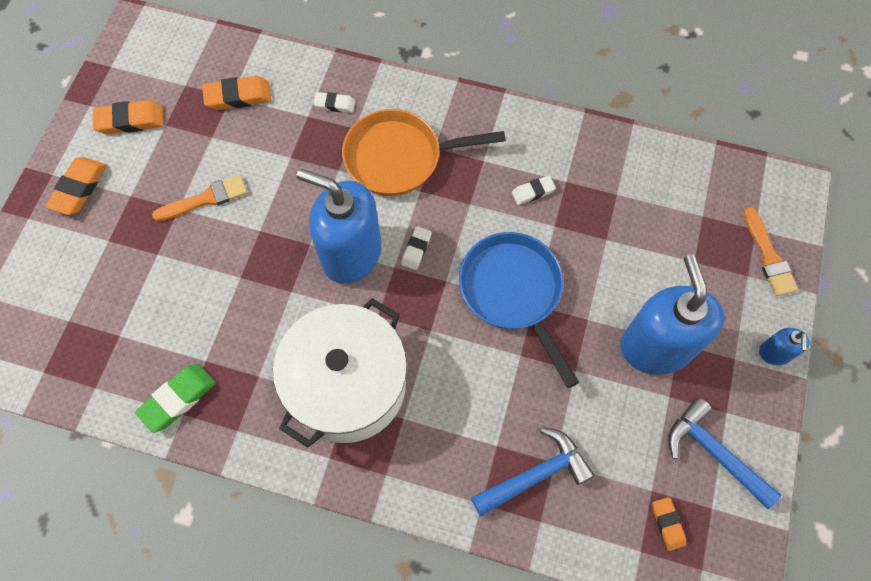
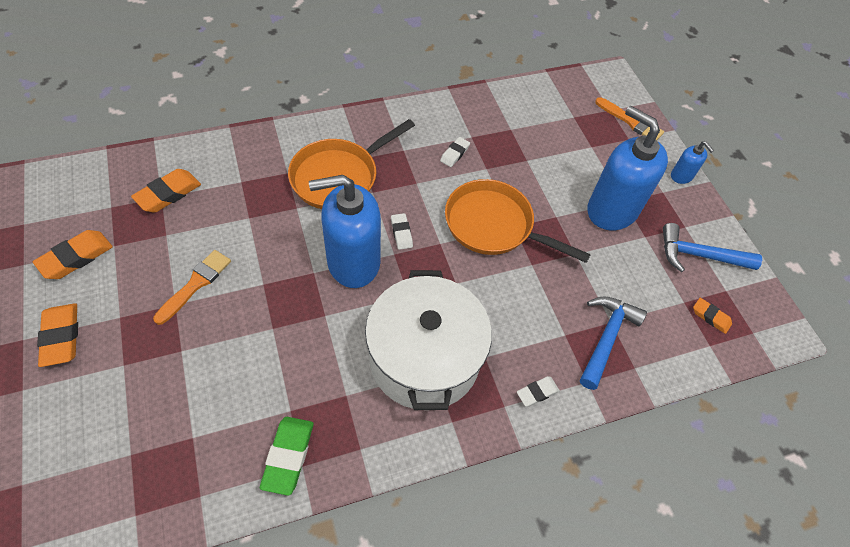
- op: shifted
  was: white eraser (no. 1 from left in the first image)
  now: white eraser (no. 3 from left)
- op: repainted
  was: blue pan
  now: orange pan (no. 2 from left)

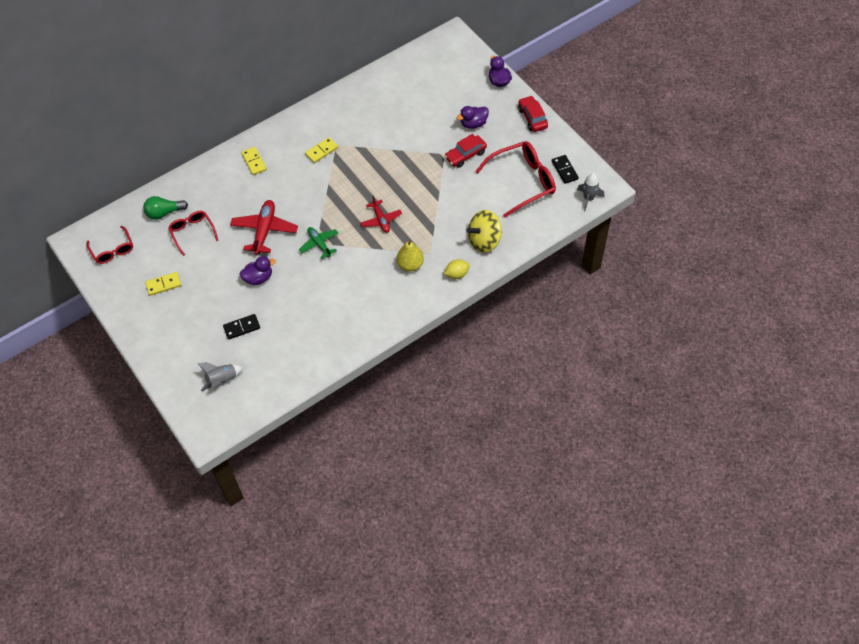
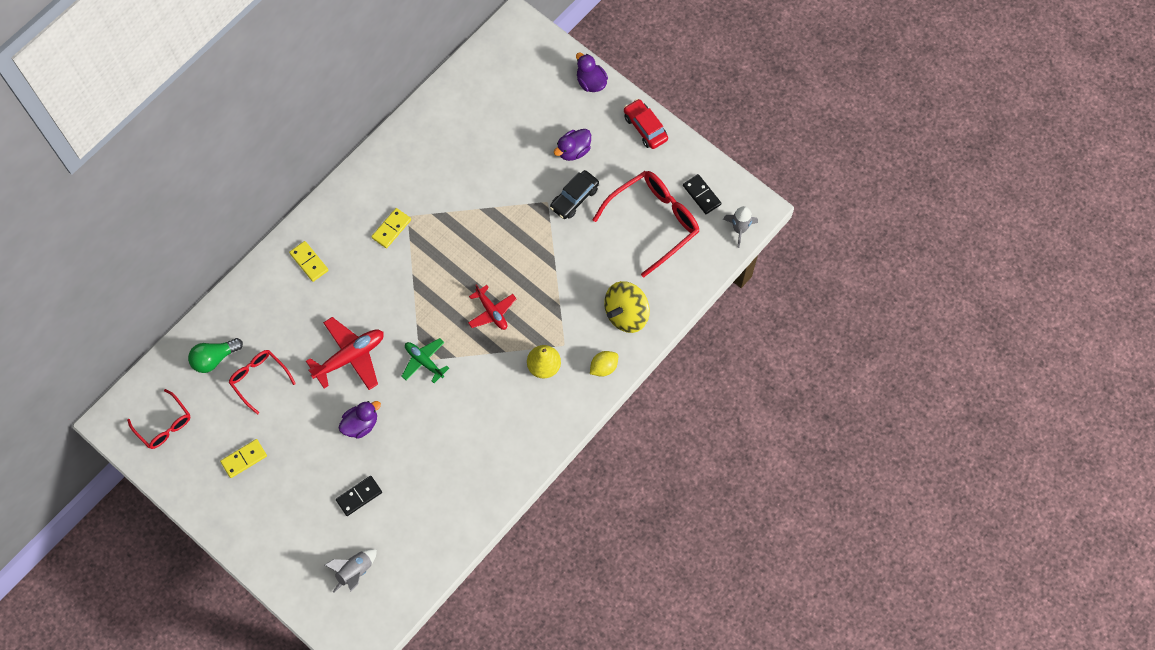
- op: repainted
  was: red car (no. 1 from left)
  now: black car
- op: rotated
  was: red plane (no. 1 from left)
  clockwise: 60

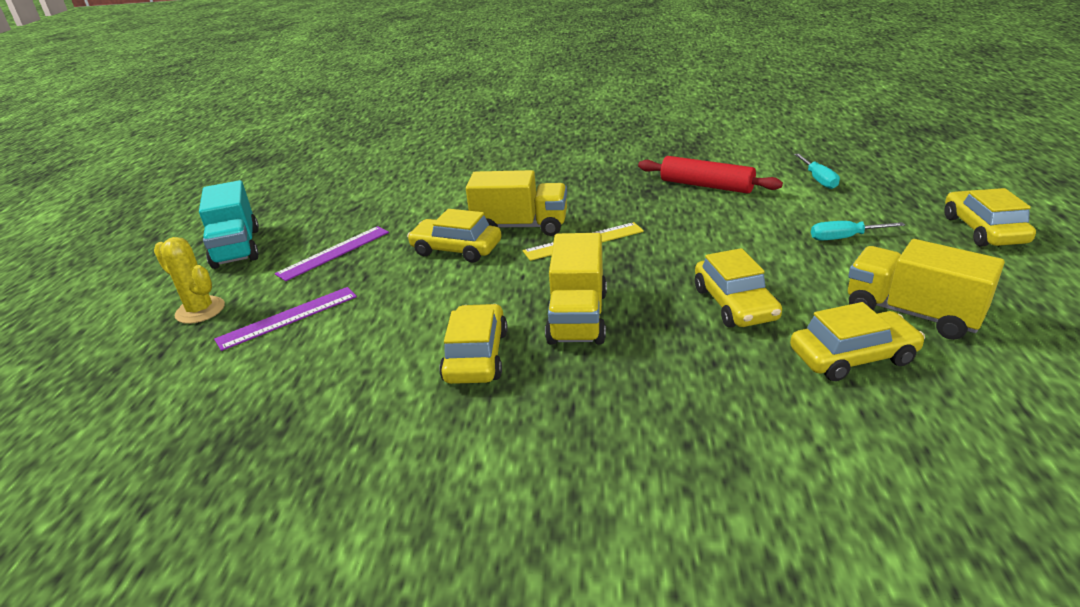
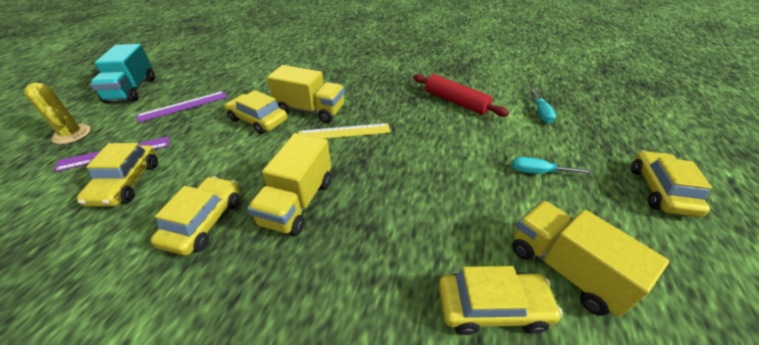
- op: shifted
  was: yellow car (no. 3 from left in the first image)
  now: yellow car (no. 1 from left)

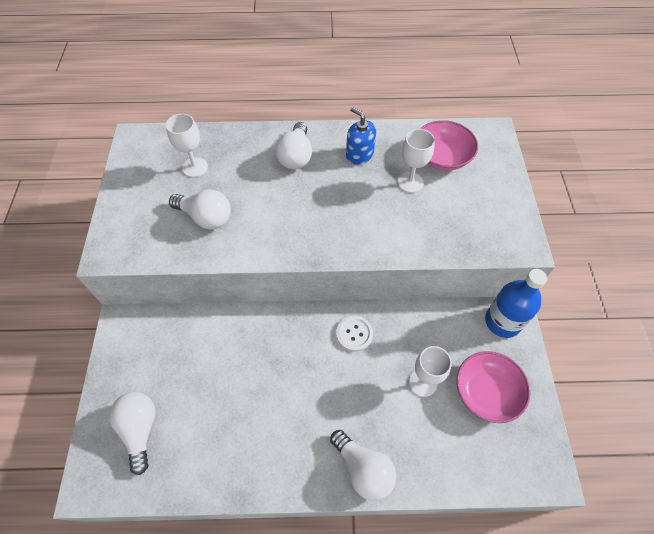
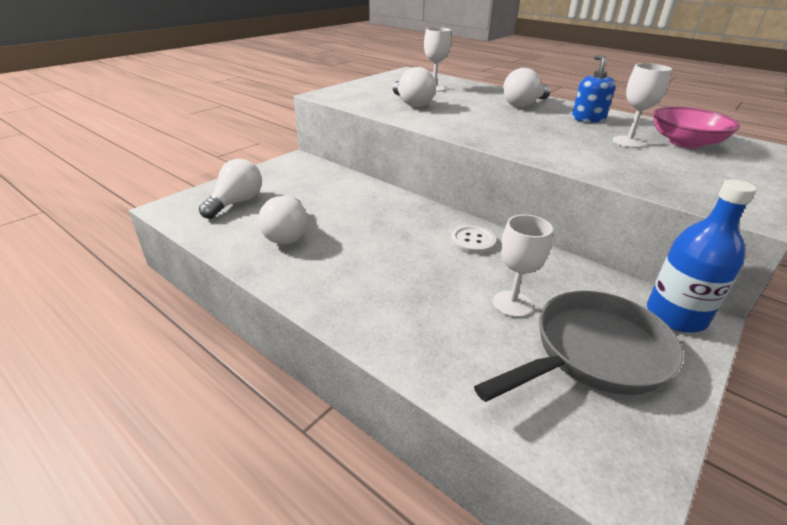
- op: swapped
  was: pink bowl (no. 2 from left)
  now: grey pan
- op: shifted
  was: white light bulb (no. 4 from left in the first image)
  now: white light bulb (no. 2 from left)

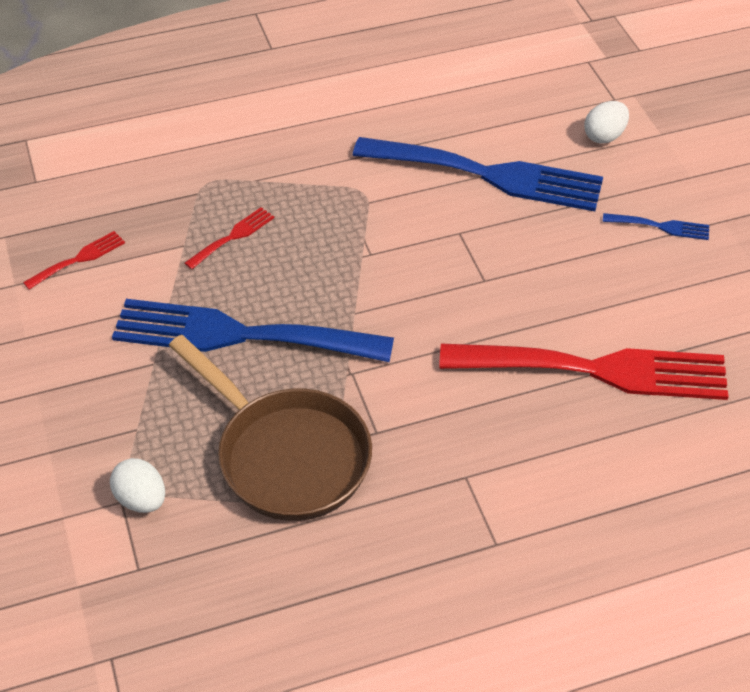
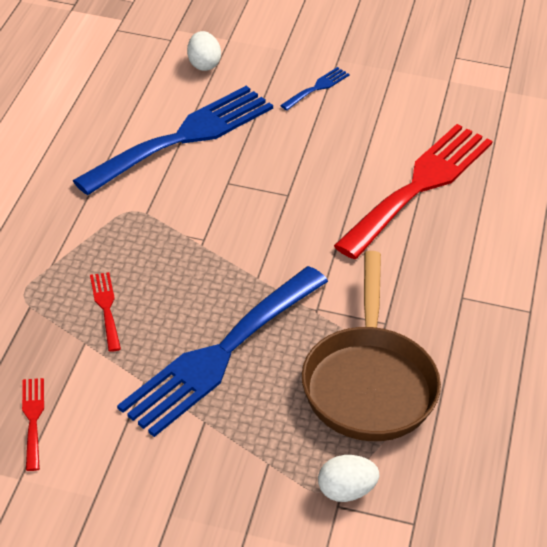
- op: rotated
  was: brown pan
  clockwise: 105

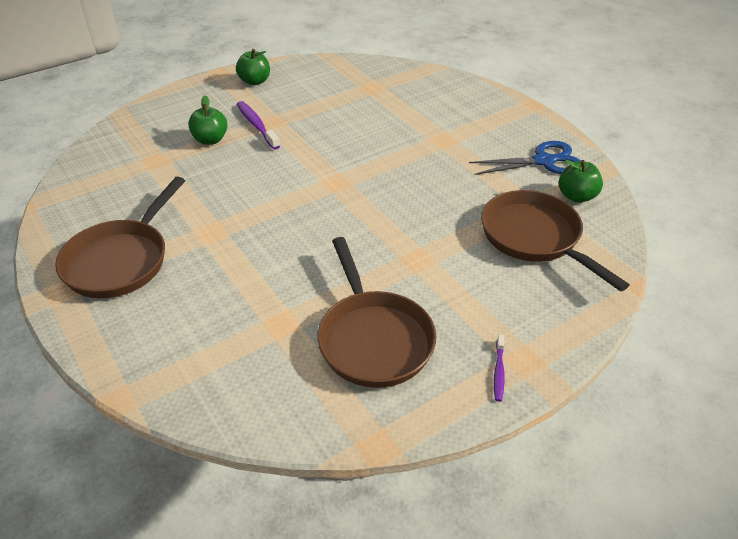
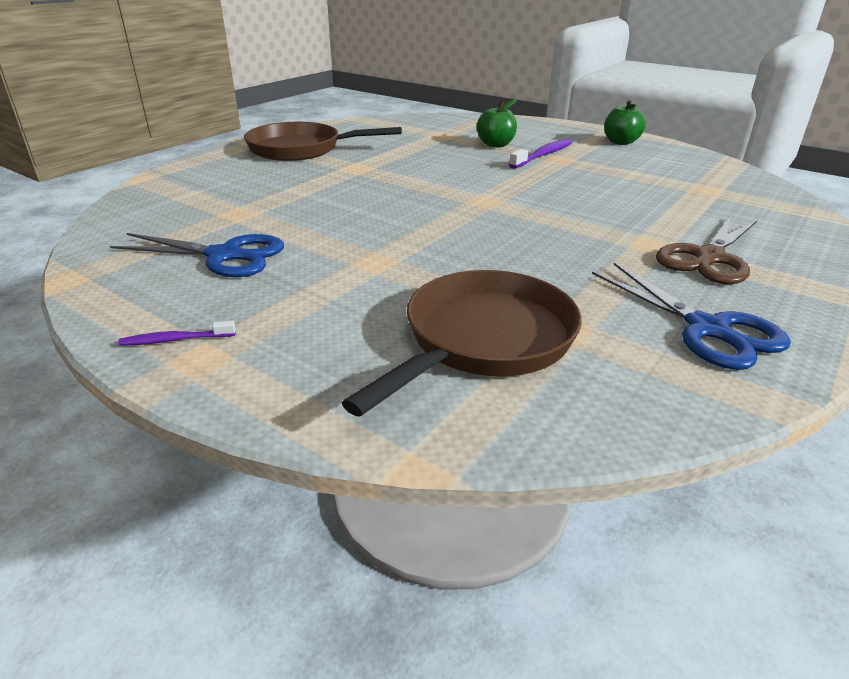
- op: gone
  was: green apple (no. 3 from left)
- op: swapped
  was: brown pan (no. 2 from left)
  now: blue scissors (no. 1 from left)
- op: new
  now: brown scissors

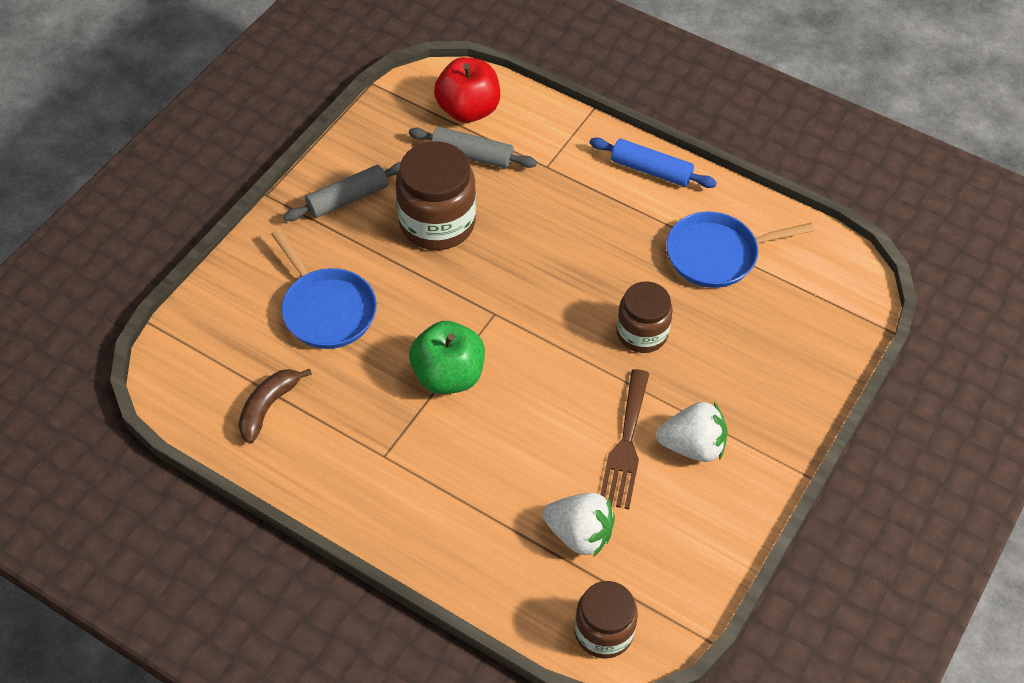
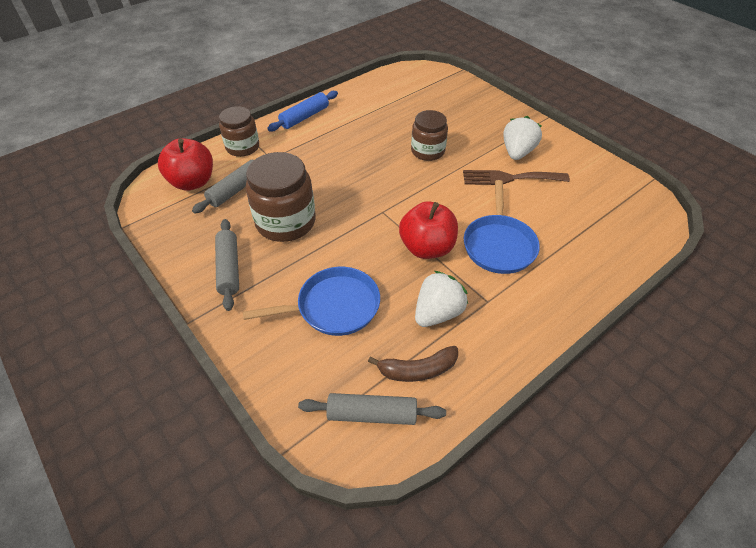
- op: shifted
  was: blue pan (no. 2 from left)
- op: repainted
  was: green apple
  now: red apple (no. 2 from left)
- op: rotated
  was: brown banana
  clockwise: -60
- op: rotated
  was: brown fork
  clockwise: 150
- op: shifted
  was: white strawberry (no. 1 from left)
- op: shifted
  was: brown jar (no. 2 from left in the first image)
  now: brown jar (no. 1 from left)
- op: new
  now: grey rolling pin (no. 3 from left)

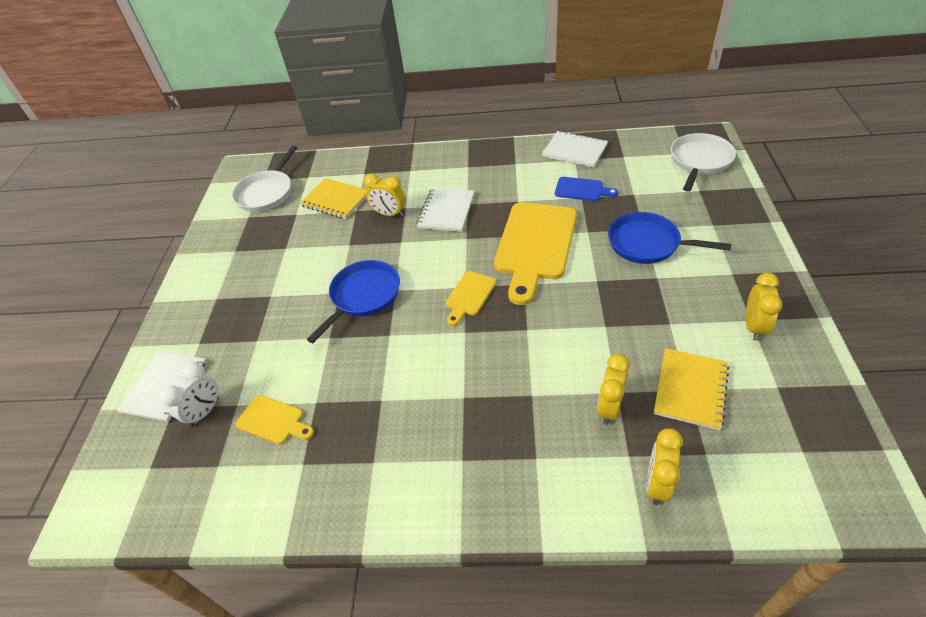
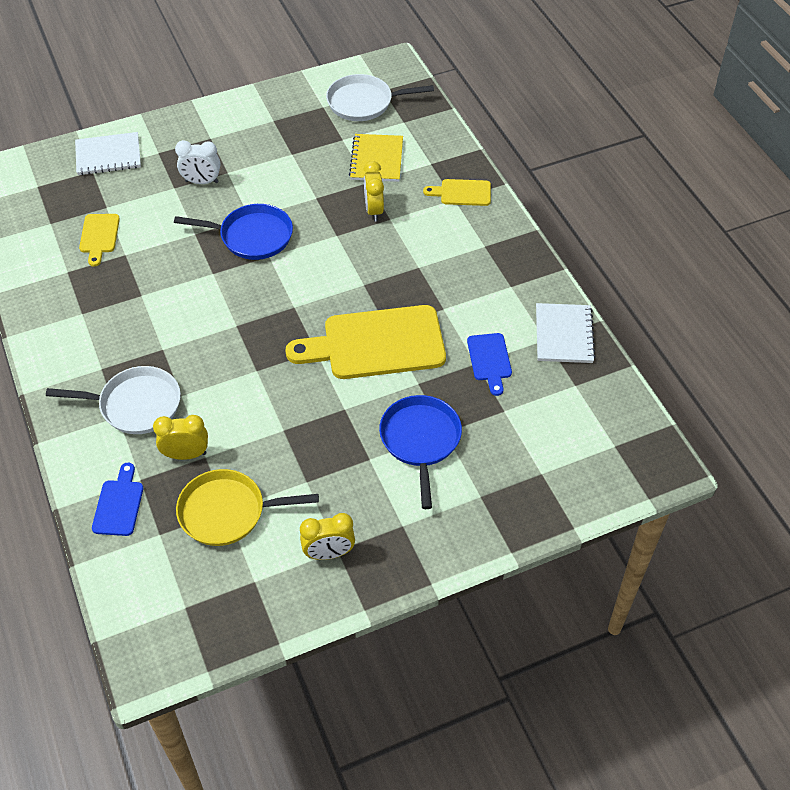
- op: shifted
  was: white pan (no. 2 from left in the first image)
  now: white pan (no. 1 from left)
- op: gone
  was: white notebook (no. 2 from left)
- op: shifted
  was: yellow cutting board (no. 2 from left in the first image)
  now: yellow cutting board (no. 3 from left)
- op: swapped
  was: yellow notebook (no. 2 from left)
  now: yellow pan
- op: shifted
  was: white clock
- op: swapped
  was: yellow clock (no. 3 from left)
  now: blue cutting board (no. 1 from left)

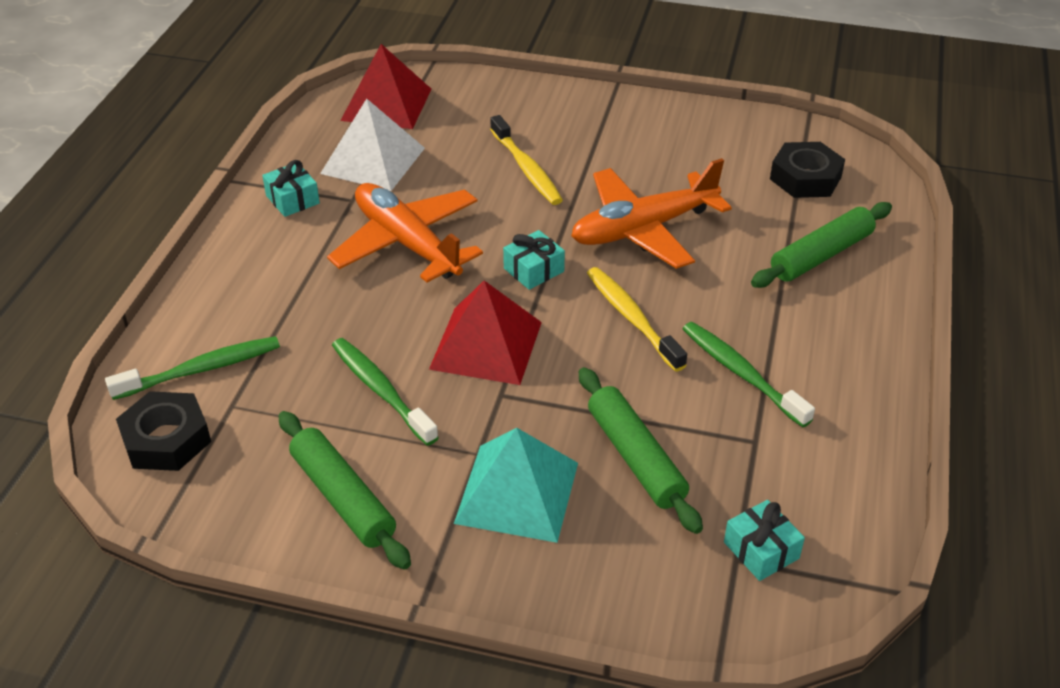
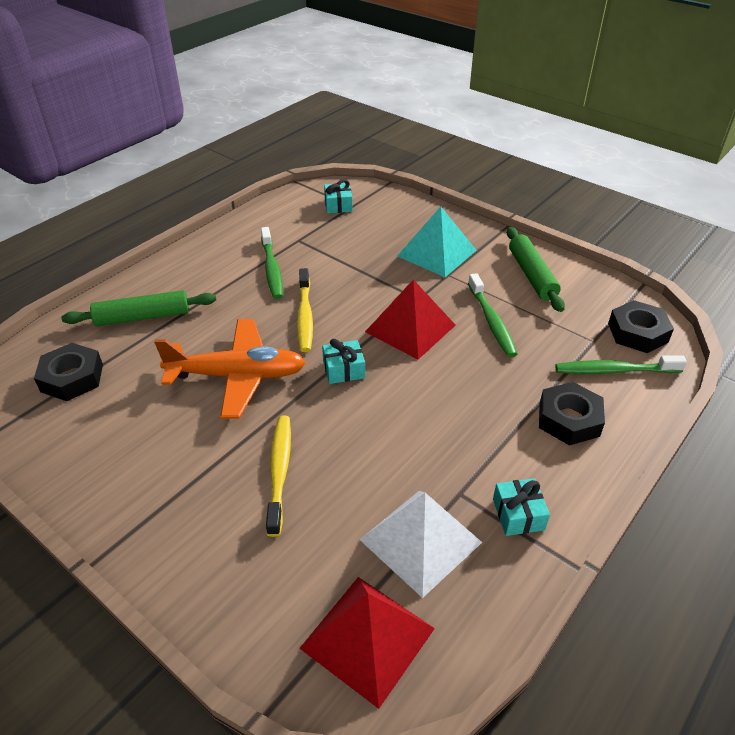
- op: gone
  was: orange plane (no. 1 from left)
- op: gone
  was: green rolling pin (no. 2 from left)
- op: new
  now: black nut (no. 2 from left)

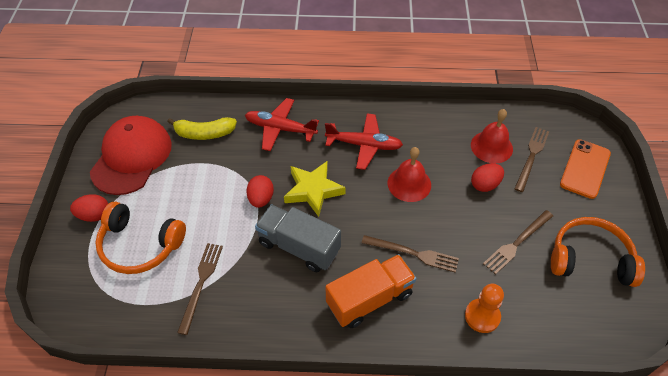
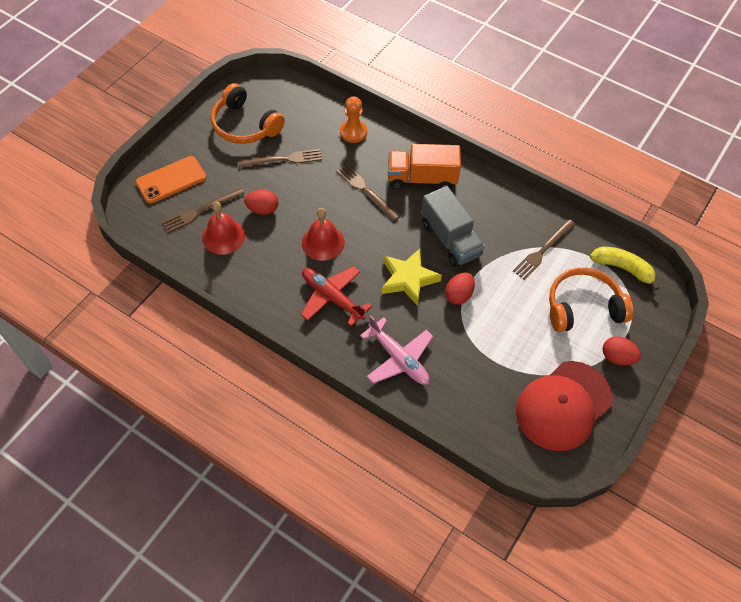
- op: repainted
  was: red plane (no. 1 from left)
  now: pink plane
- op: shifted
  was: yellow banana
- op: rotated
  was: orange headphones (no. 1 from left in the first image)
  clockwise: -60

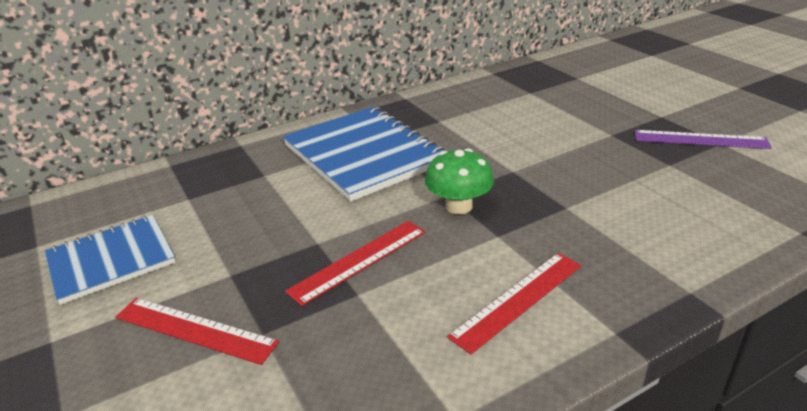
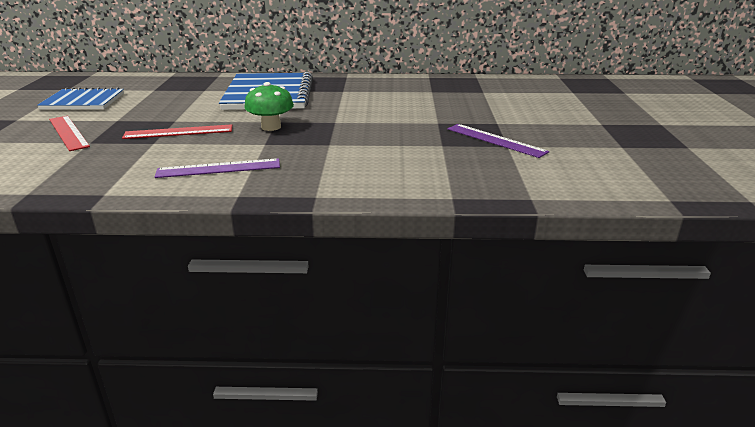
- op: repainted
  was: red ruler (no. 3 from left)
  now: purple ruler (no. 1 from left)

